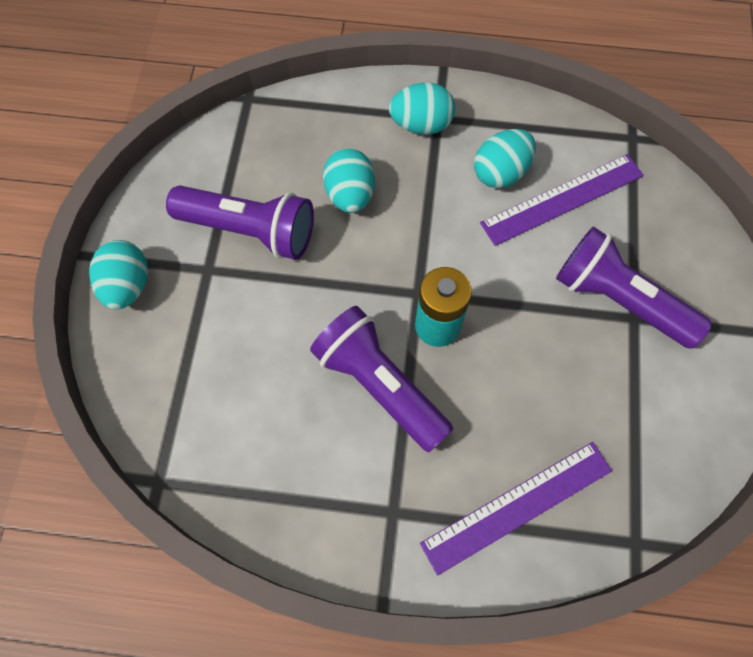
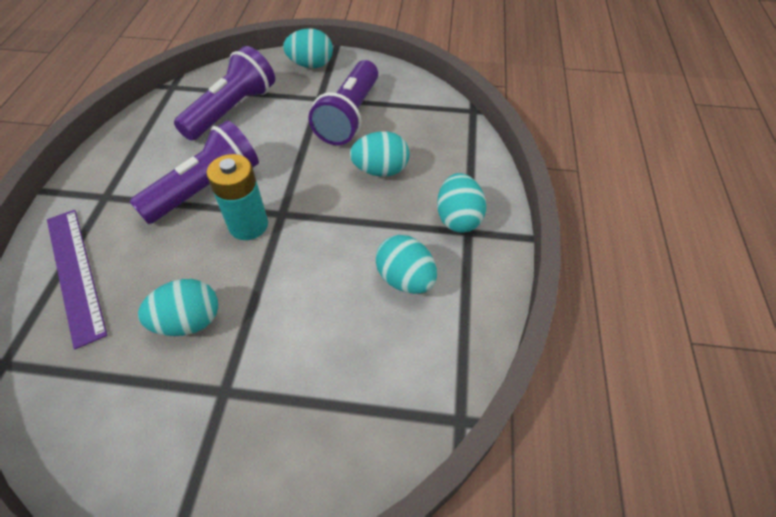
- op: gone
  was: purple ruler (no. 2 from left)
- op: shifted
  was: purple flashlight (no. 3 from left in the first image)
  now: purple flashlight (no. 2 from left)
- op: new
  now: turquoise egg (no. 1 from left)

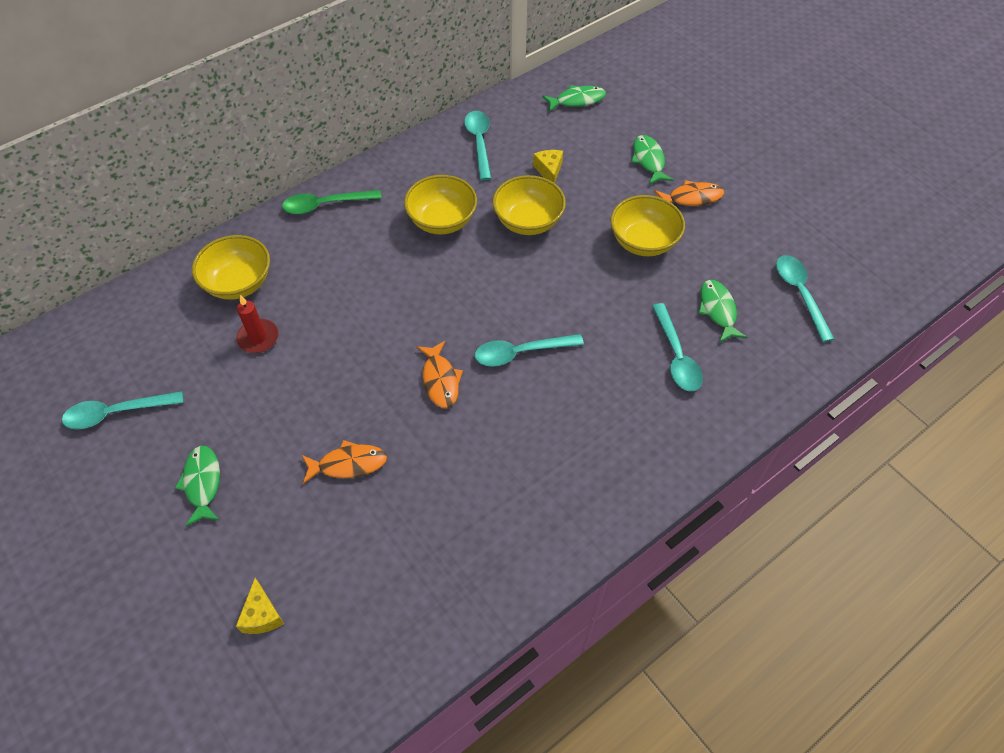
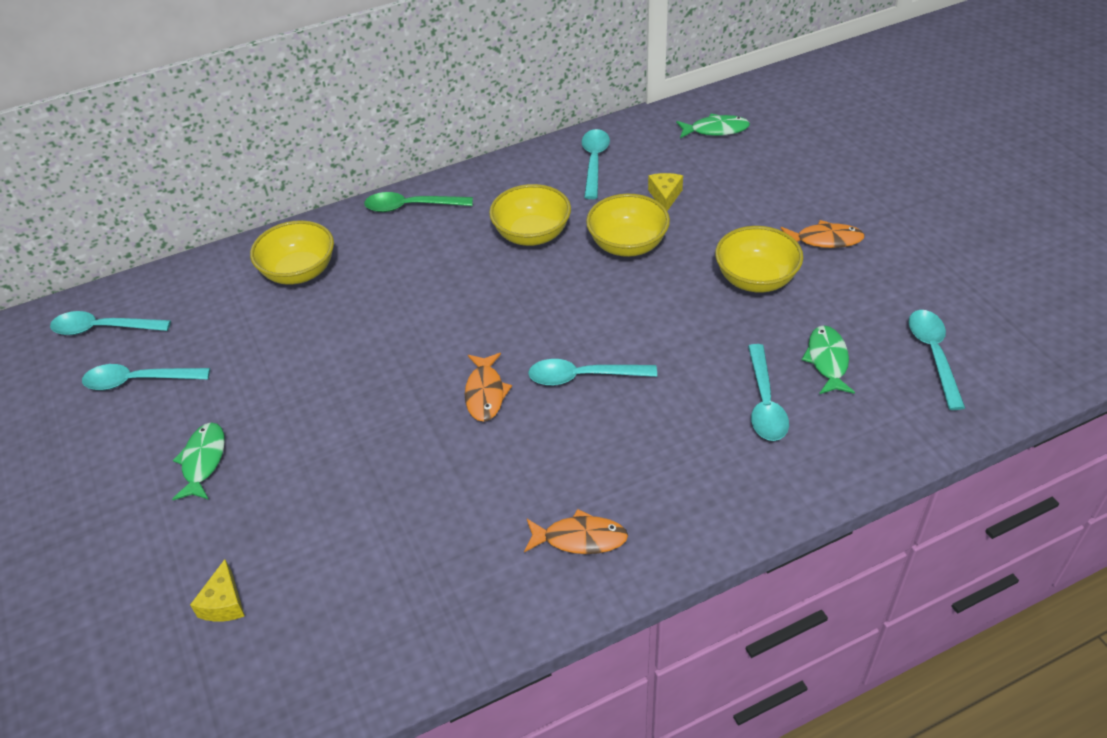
- op: gone
  was: green fish (no. 3 from left)
- op: gone
  was: red candle
- op: shifted
  was: orange fish (no. 1 from left in the first image)
  now: orange fish (no. 2 from left)
- op: new
  now: turquoise spoon (no. 1 from left)

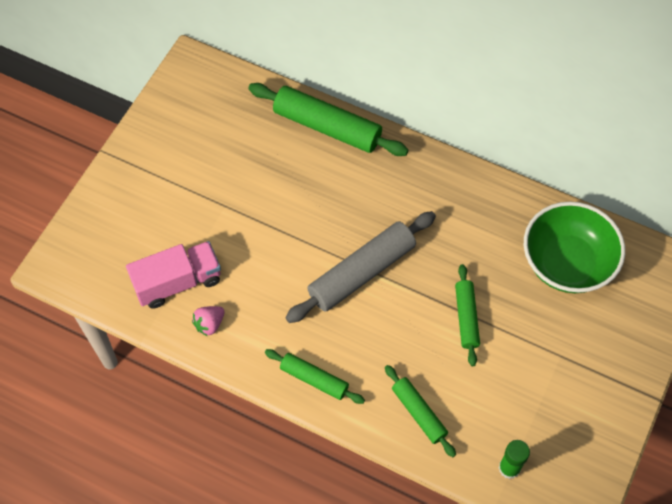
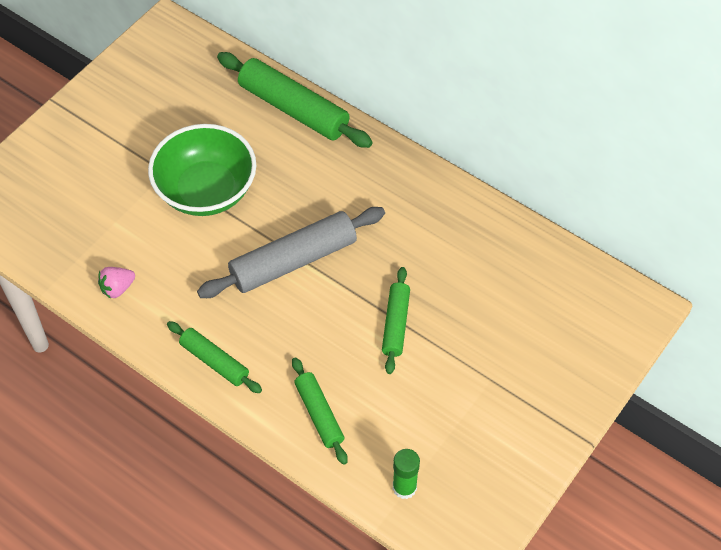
- op: shifted
  was: green bowl
- op: gone
  was: pink truck

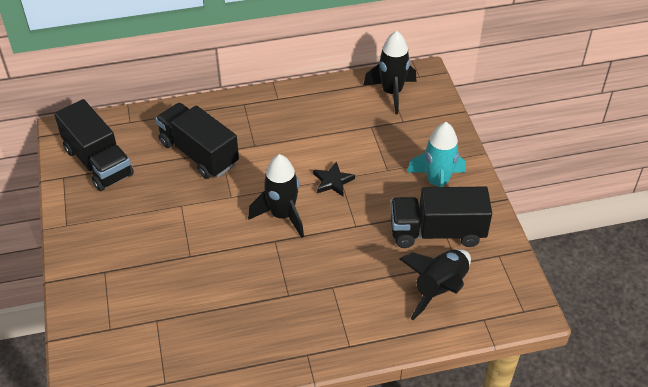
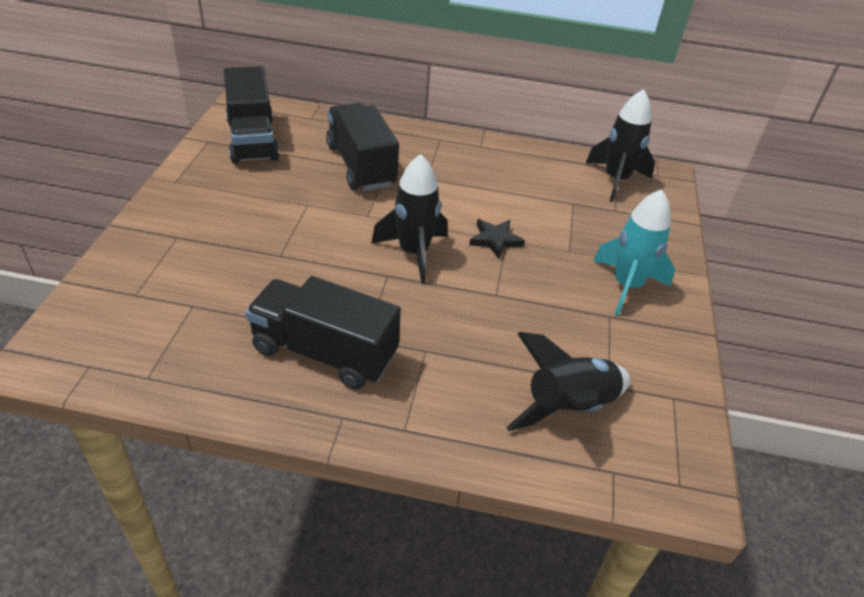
- op: shifted
  was: black truck (no. 3 from left in the first image)
  now: black truck (no. 2 from left)

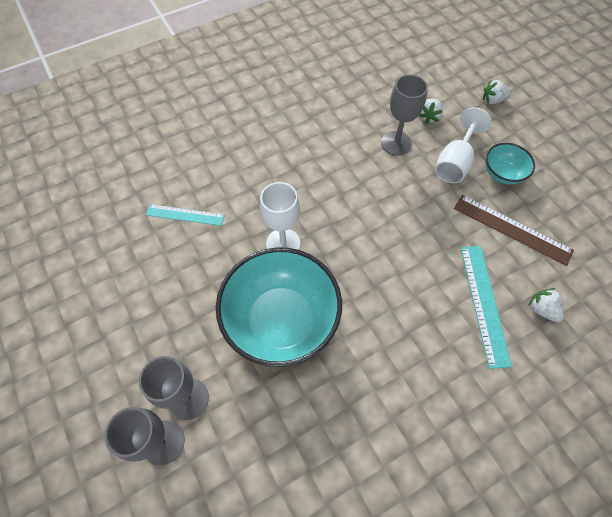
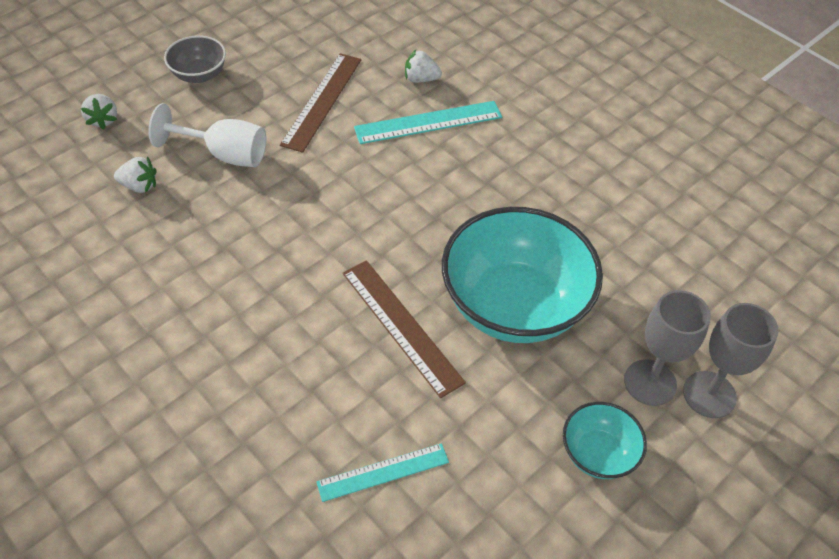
- op: gone
  was: grey goblet (no. 3 from left)
- op: shifted
  was: turquoise bowl (no. 2 from left)
- op: swapped
  was: white goblet (no. 1 from left)
  now: brown ruler (no. 2 from left)
- op: rotated
  was: turquoise ruler (no. 1 from left)
  clockwise: 75
- op: rotated
  was: white strawberry (no. 3 from left)
  clockwise: 60
- op: new
  now: grey bowl

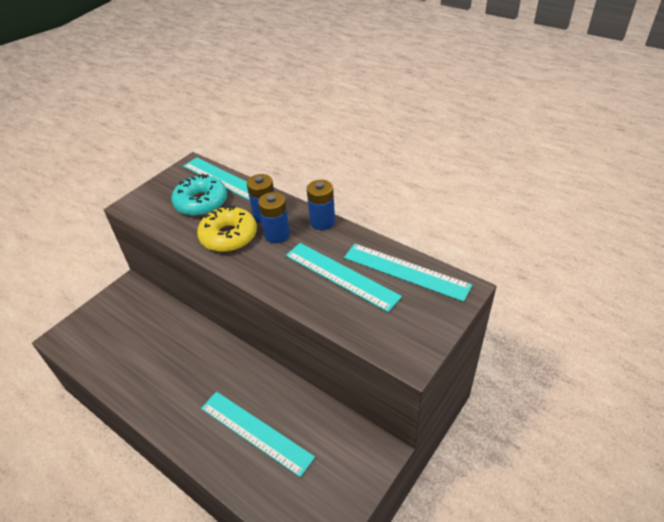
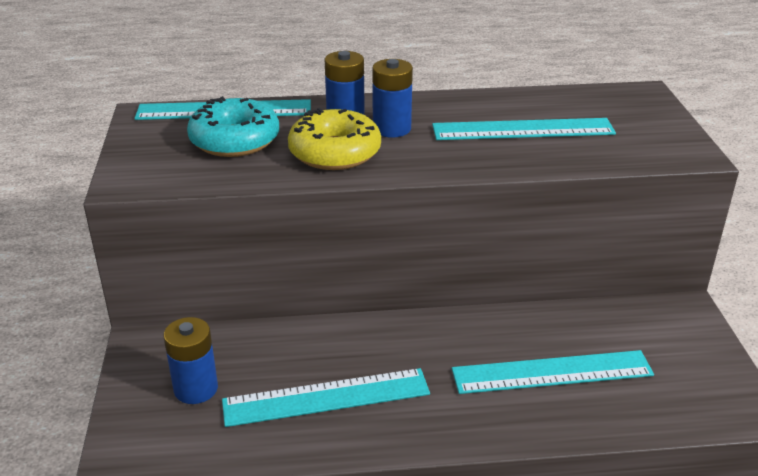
- op: shifted
  was: blue battery (no. 3 from left in the first image)
  now: blue battery (no. 1 from left)
- op: shifted
  was: turquoise ruler (no. 4 from left in the first image)
  now: turquoise ruler (no. 2 from left)

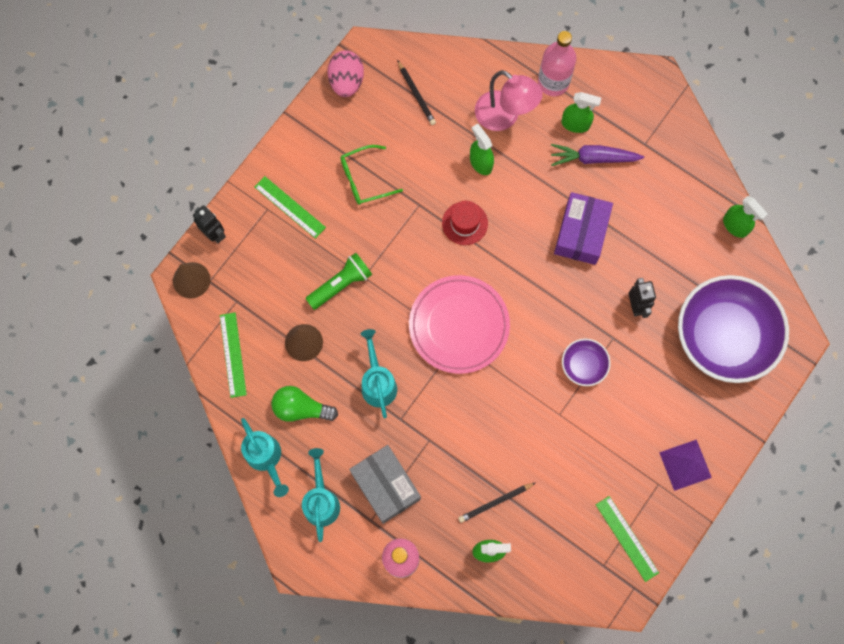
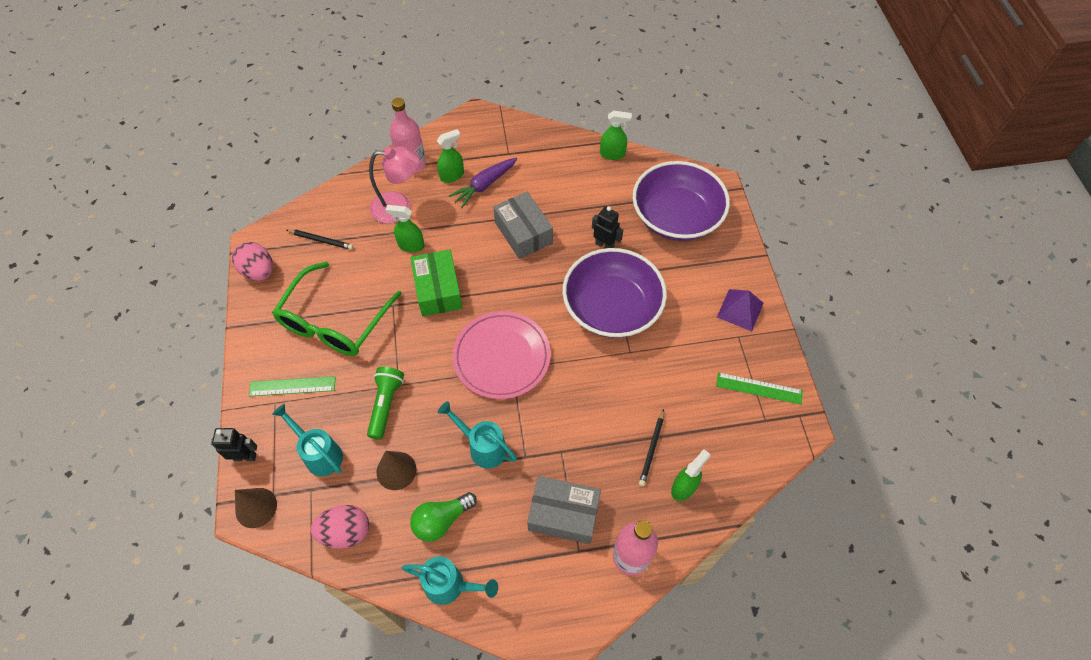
- op: scaled
  was: green glasses
  ratio: 1.83
- op: repainted
  was: purple box
  now: grey box (no. 1 from left)
- op: swapped
  was: red hat
  now: green box
- op: swapped
  was: green ruler (no. 1 from left)
  now: pink egg (no. 2 from left)
- op: scaled
  was: purple bowl (no. 1 from left)
  ratio: 2.25
- op: shifted
  was: turquoise watering can (no. 2 from left in the first image)
  now: turquoise watering can (no. 1 from left)

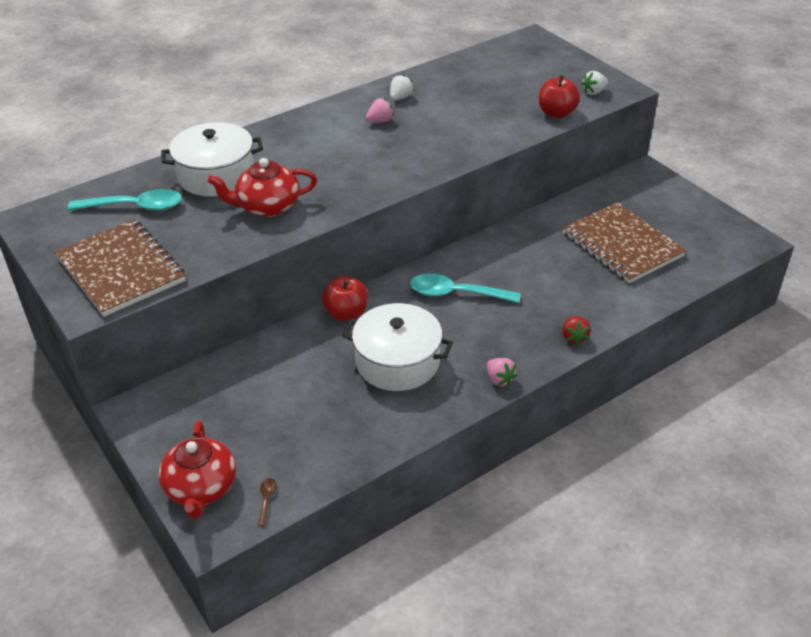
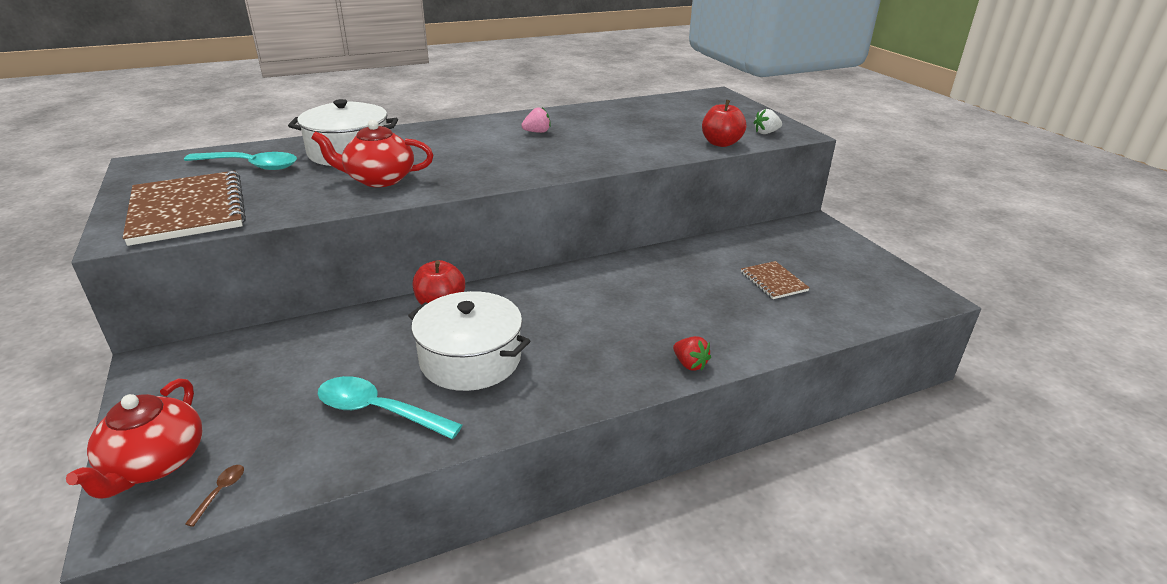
- op: gone
  was: white strawberry (no. 1 from left)
- op: scaled
  was: brown notebook (no. 2 from left)
  ratio: 0.5
- op: shifted
  was: turquoise spoon (no. 2 from left)
- op: rotated
  was: red strawberry
  clockwise: -45
- op: gone
  was: pink strawberry (no. 2 from left)

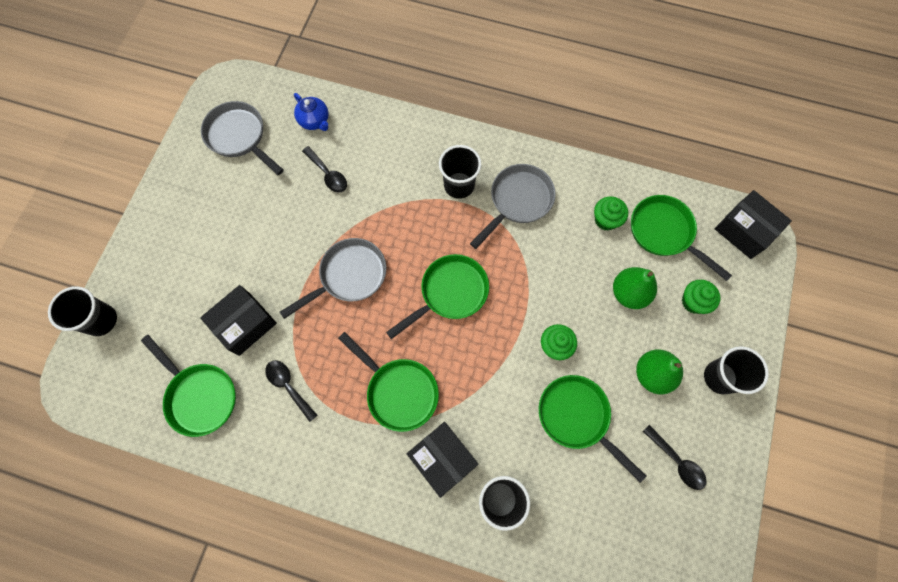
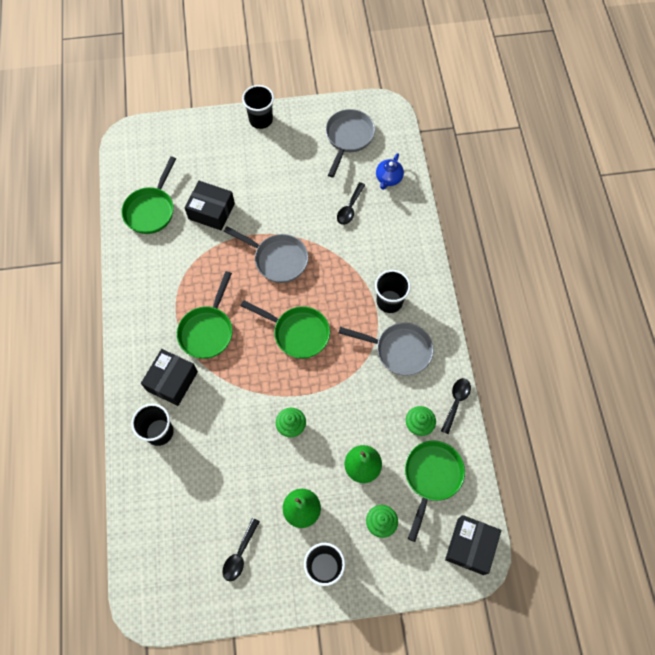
- op: shifted
  was: black cup (no. 1 from left in the first image)
  now: black cup (no. 2 from left)
- op: shifted
  was: black spoon (no. 1 from left in the first image)
  now: black spoon (no. 3 from left)
- op: gone
  was: green pan (no. 4 from left)

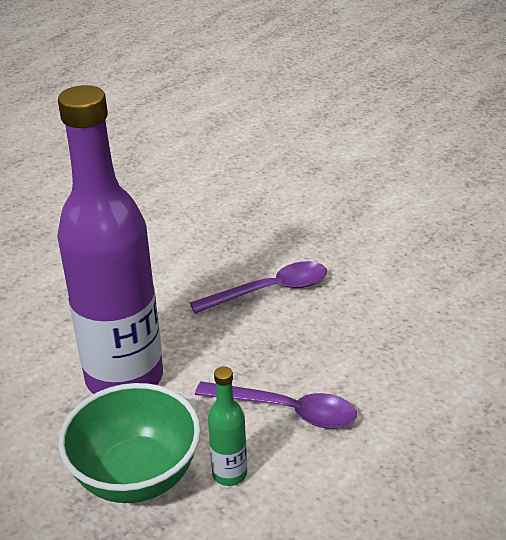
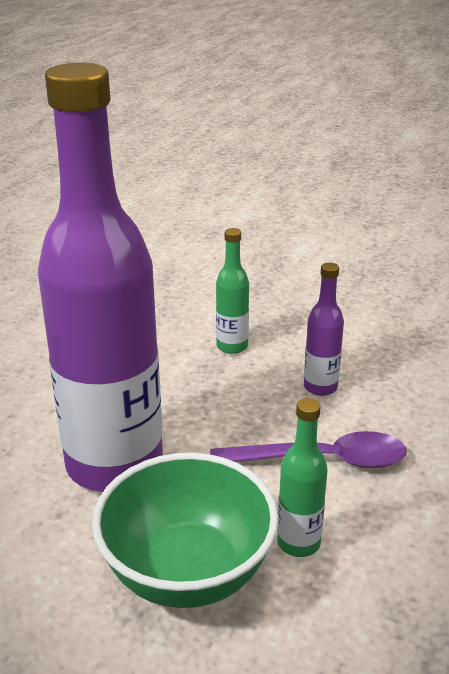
- op: swapped
  was: purple spoon (no. 1 from left)
  now: green bottle (no. 1 from left)
- op: new
  now: purple bottle (no. 2 from left)

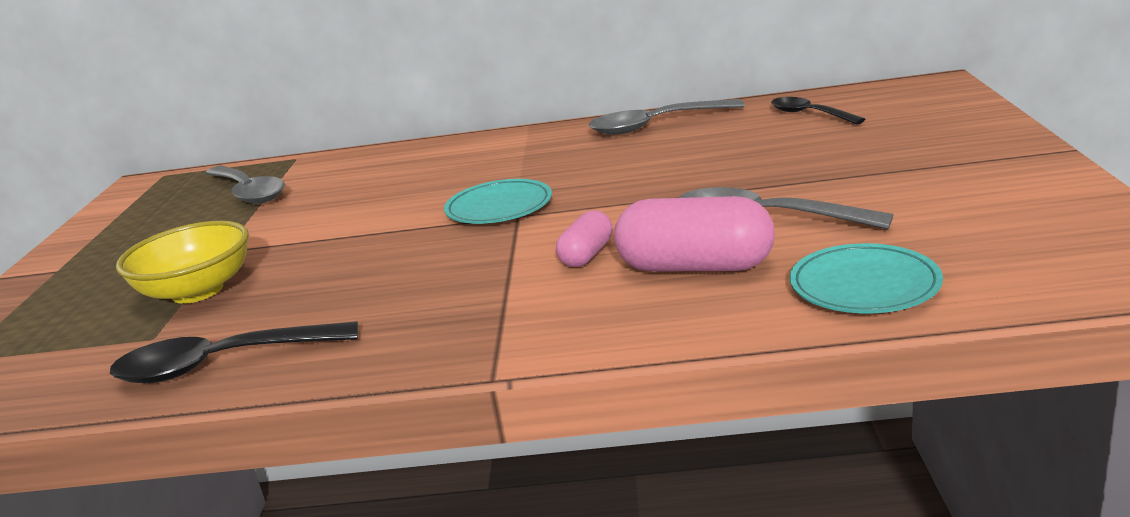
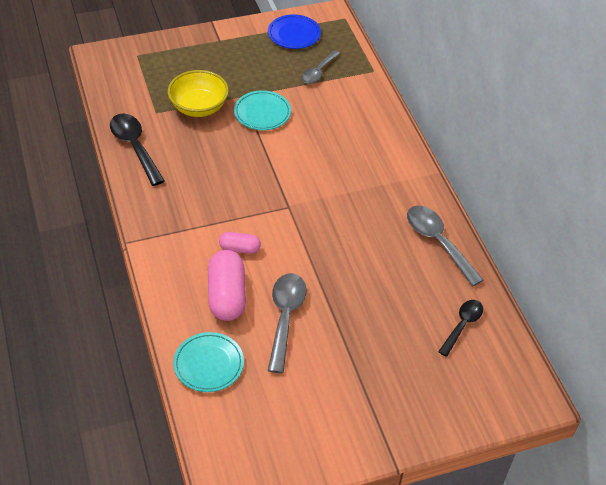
- op: scaled
  was: grey spoon (no. 1 from left in the first image)
  ratio: 0.65
- op: shifted
  was: turquoise plate (no. 1 from left in the first image)
  now: turquoise plate (no. 2 from left)
- op: new
  now: blue plate

